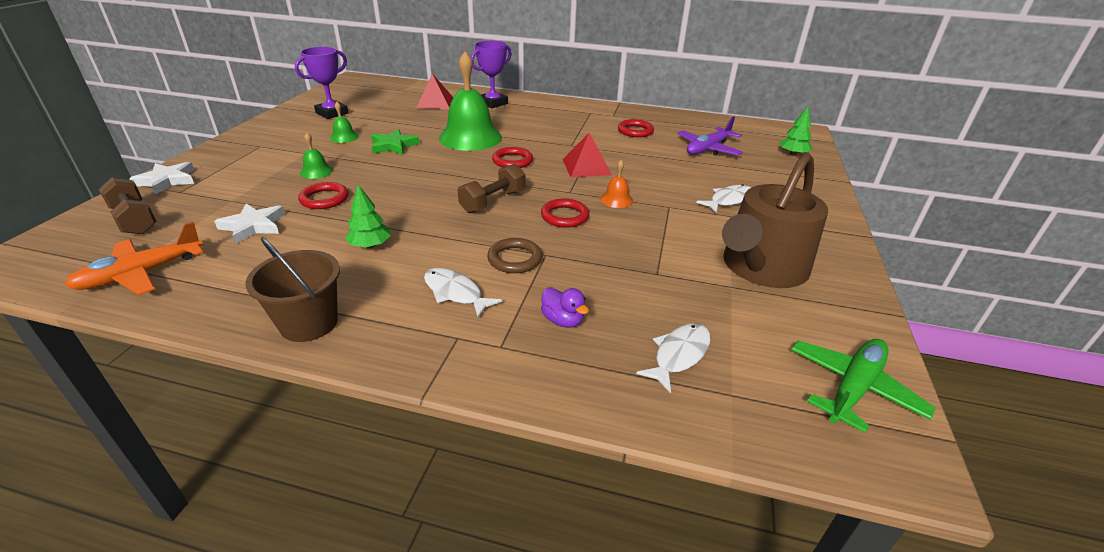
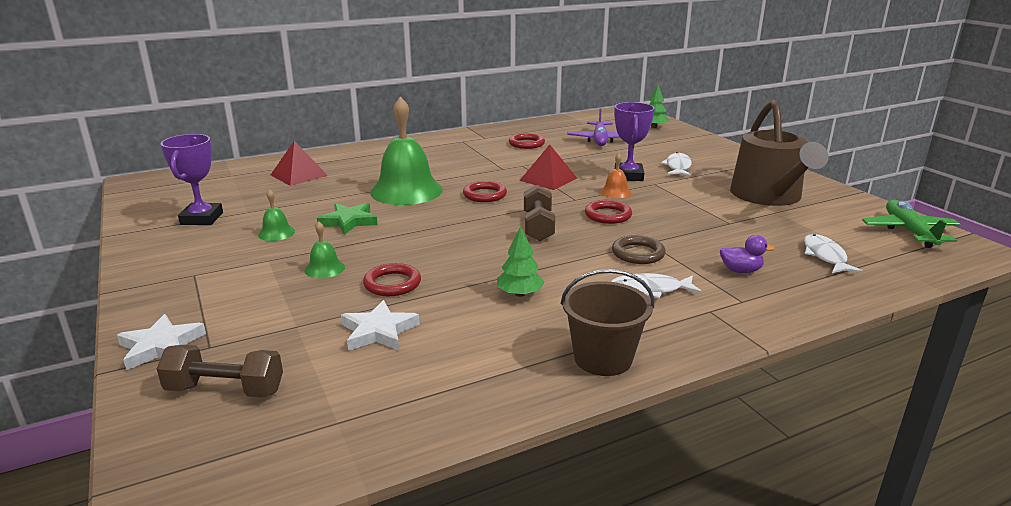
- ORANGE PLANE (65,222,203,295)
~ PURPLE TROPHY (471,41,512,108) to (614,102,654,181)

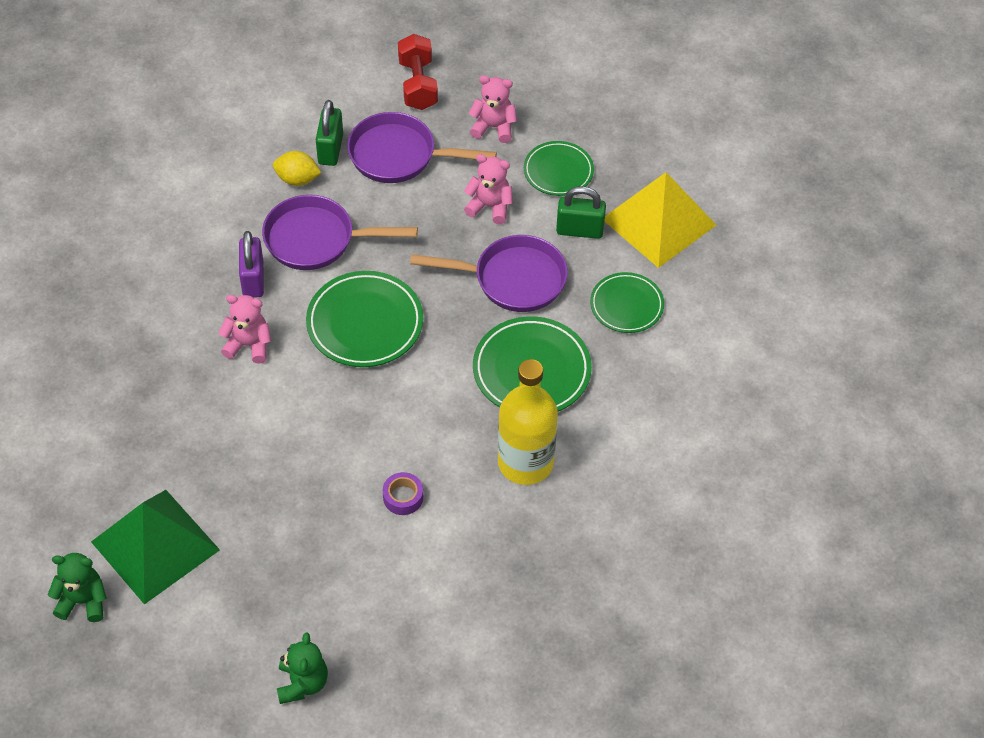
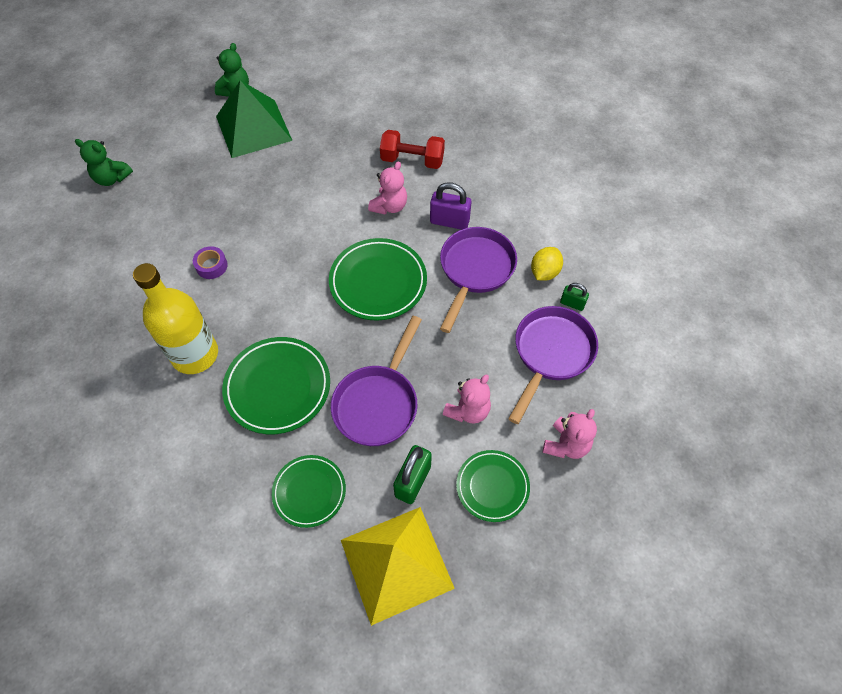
~ GREEN PADLOCK (316,100,343,166) = (560,283,589,311) x0.59
~ RED DUMBBELL (398,34,438,110) to (380,130,445,169)

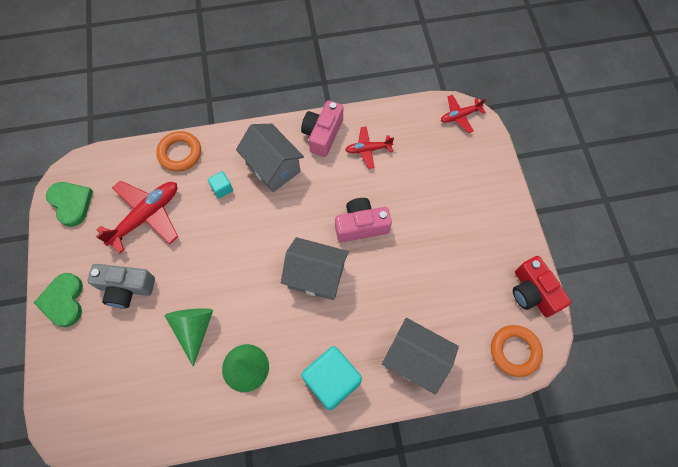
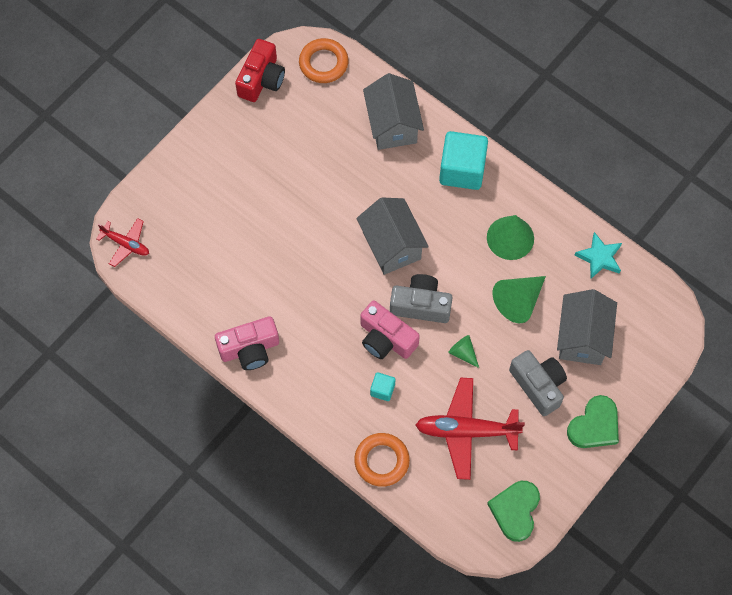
~ GREY HOUSE (236,124,304,192) to (557,289,617,365)
~ PINK CAMERA (335,198,392,242) to (360,301,420,359)
- RED PLANE (345,126,394,169)
+ GREY CAMERA (390,274,453,323)
+ GREEN CONE (448,335,479,368)
+ TURQUOISE STAR (574,232,622,279)

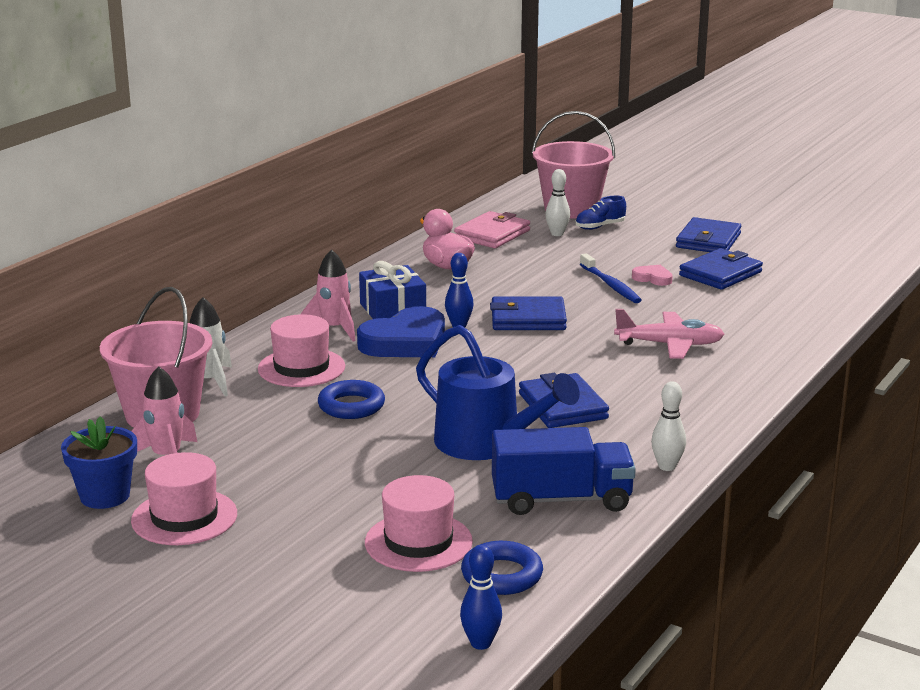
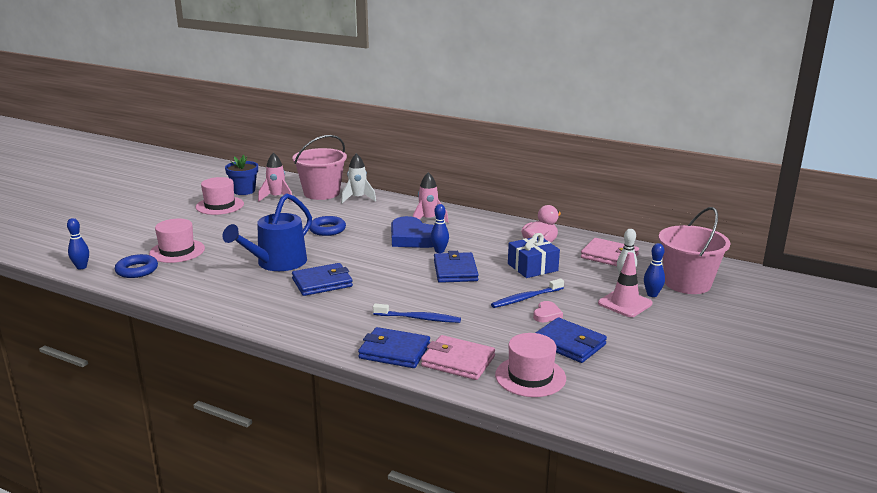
~ PINK HAT (258,314,345,387) to (495,333,566,397)
~ BLUE GIFT (359,261,426,319) to (508,233,560,278)
- BLUE TRUCK (492,427,636,515)
~ BLUE SHOE (575,196,626,230) to BLUE BOWLING PIN (644,243,665,297)
~ PINK PLANE (614,309,724,359) to BLUE TOOTHBRUSH (373,304,461,323)
- WHITE BOWLING PIN (651,381,686,471)
~ BLUE WALLET (676,217,741,252) to (358,327,430,368)
+ PINK WALLET (421,335,495,380)
+ PINK TRAFFIC CONE (598,252,652,317)

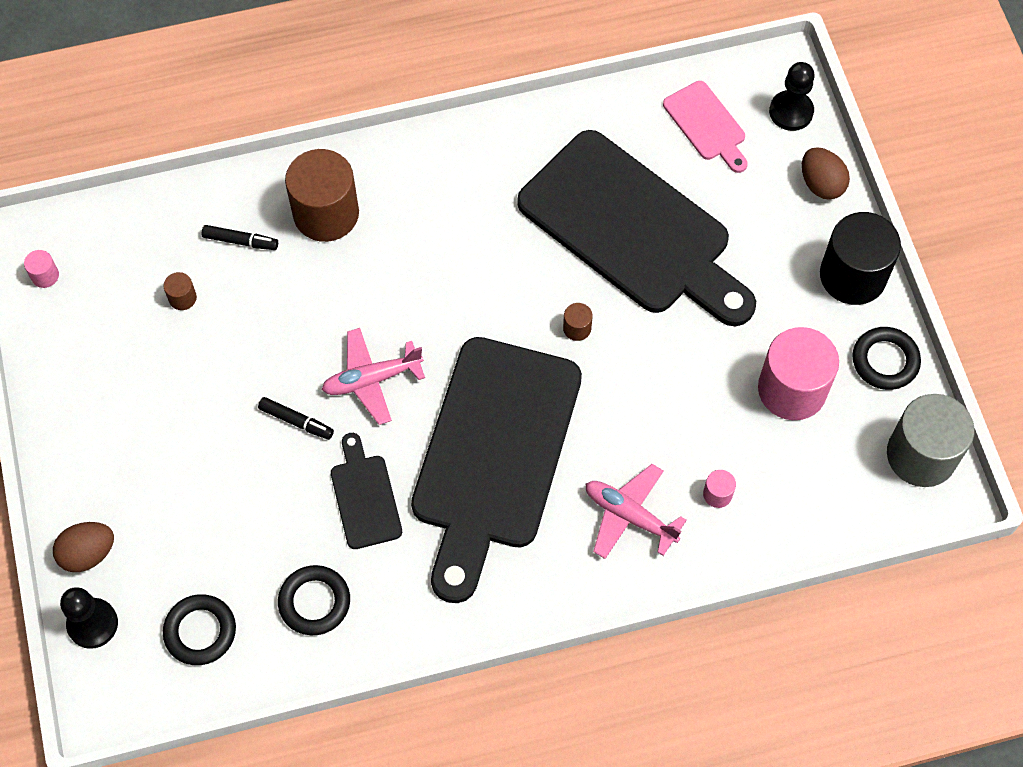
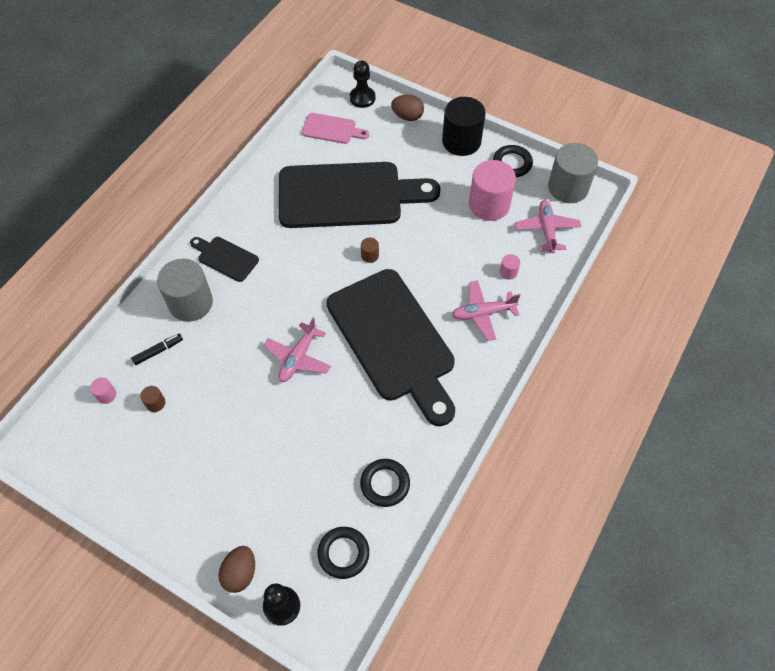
~ PINK CYLINDER (24,250,59,288) to (90,377,116,404)
- BLACK MARKER (258,397,334,440)
~ BROWN CYLINDER (285,149,359,242) to GREY CYLINDER (157,259,213,322)
~ BLACK CUTTING BOARD (331,433,402,549) to (190,237,259,282)
+ PINK PLANE (515,200,581,253)

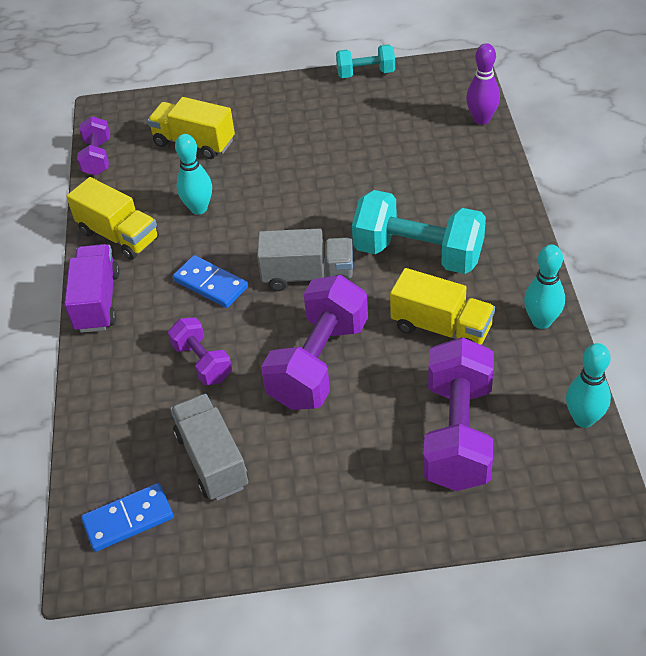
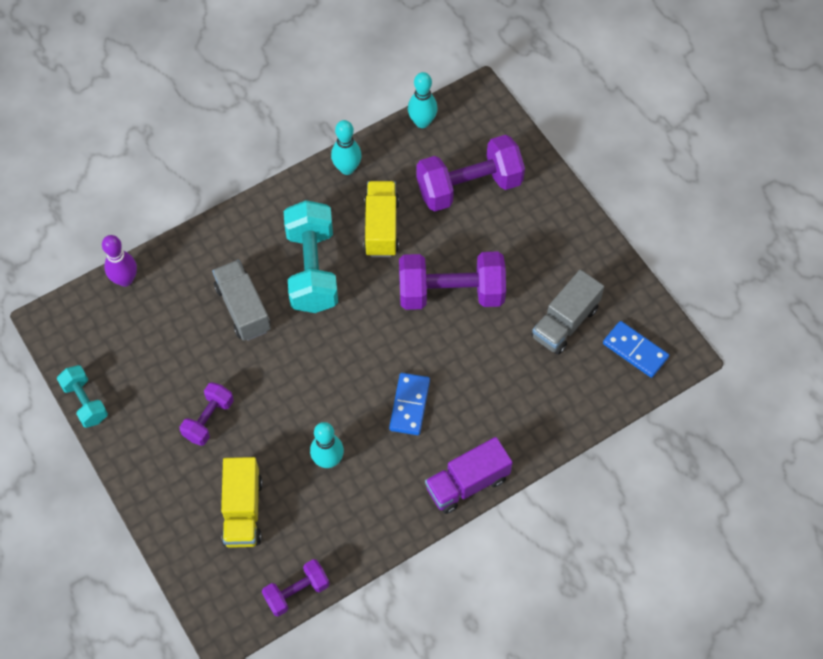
- YELLOW TRUCK (67,177,159,260)
~ PURPLE DUMBBELL (168,317,232,385) to (180,382,234,446)
~ GREY TRUCK (257,229,353,291) to (212,260,271,341)

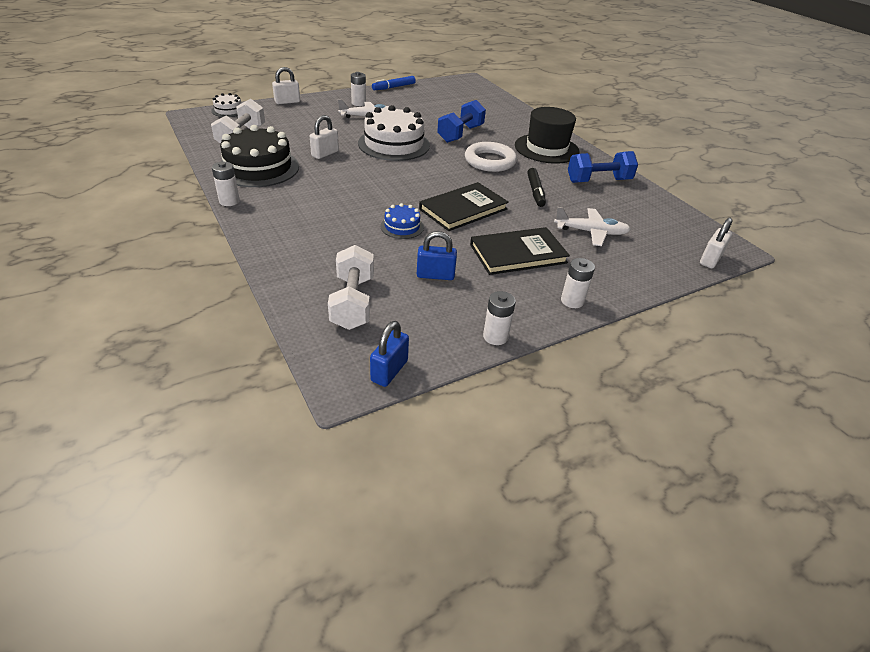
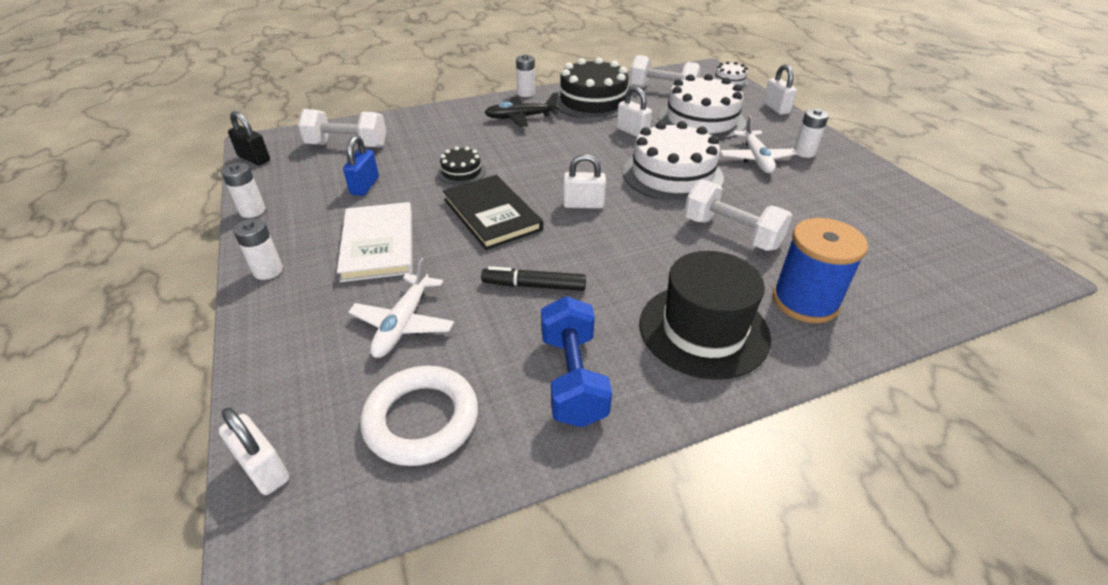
~ BLUE PADLOCK (370,321,409,387) to BLACK PADLOCK (228,111,270,165)
- BLUE MARKER (372,76,416,90)
~ BLUE CAKE (381,203,424,239) to BLACK CAKE (438,147,486,185)
~ BLUE DUMBBELL (437,100,486,143) to WHITE DUMBBELL (684,179,792,251)
~ WHITE RING (465,142,517,172) to (360,366,478,466)
~ BLACK BOOK (470,227,570,275) to WHITE BOOK (337,202,413,282)
+ BLACK PLANE (484,92,559,127)
+ WHITE PADLOCK (563,154,606,209)
+ WHITE CAKE (659,74,746,140)
+ BLUE SPOOL (772,218,868,323)

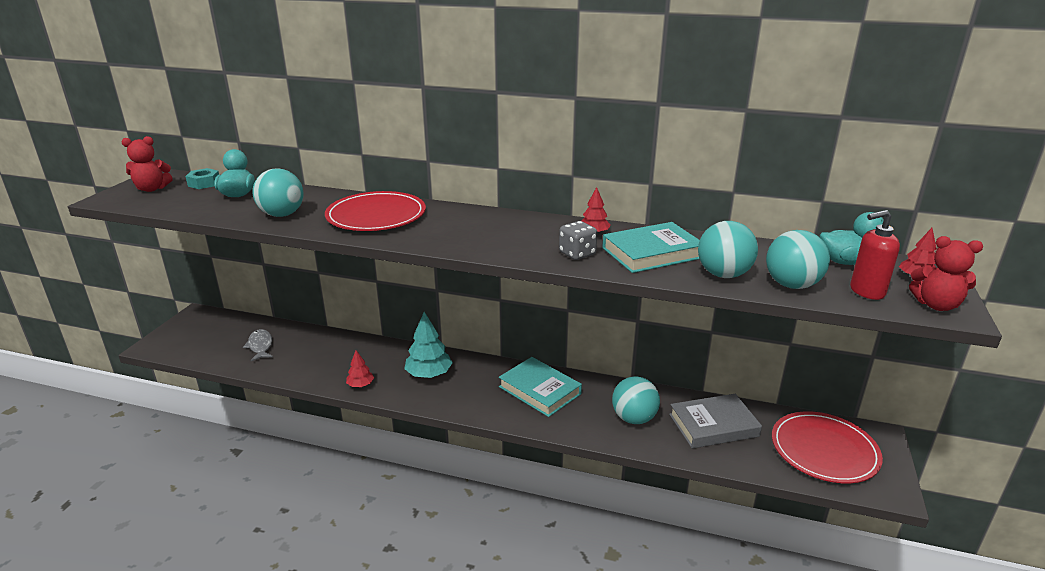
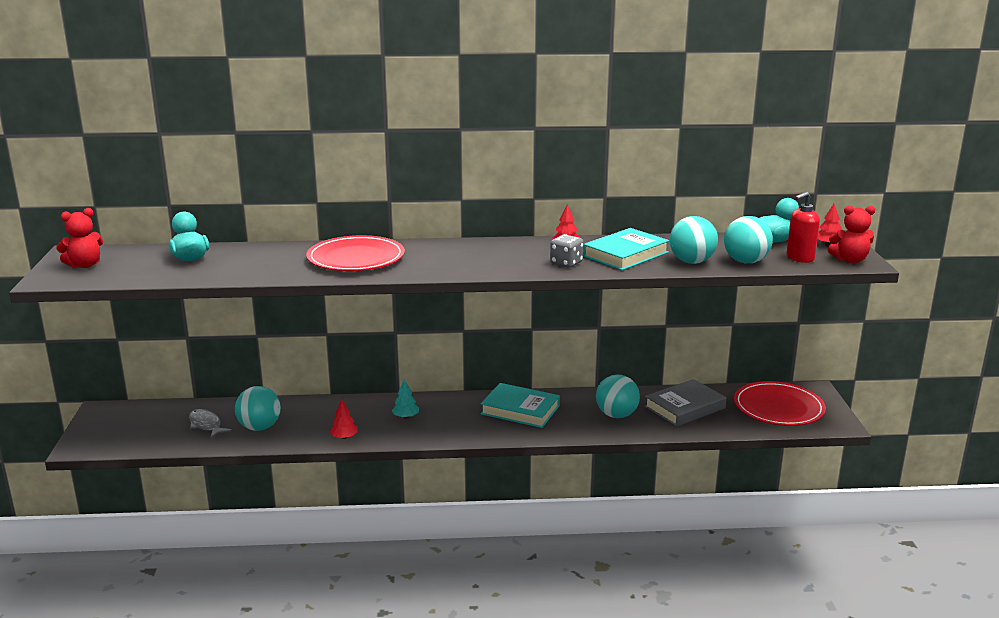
- TURQUOISE NUT (185,168,219,189)
~ TURQUOISE BALL (253,168,303,217) to (235,386,281,431)
~ TURQUOISE TREE (404,312,453,378) = (392,379,419,418) x0.57

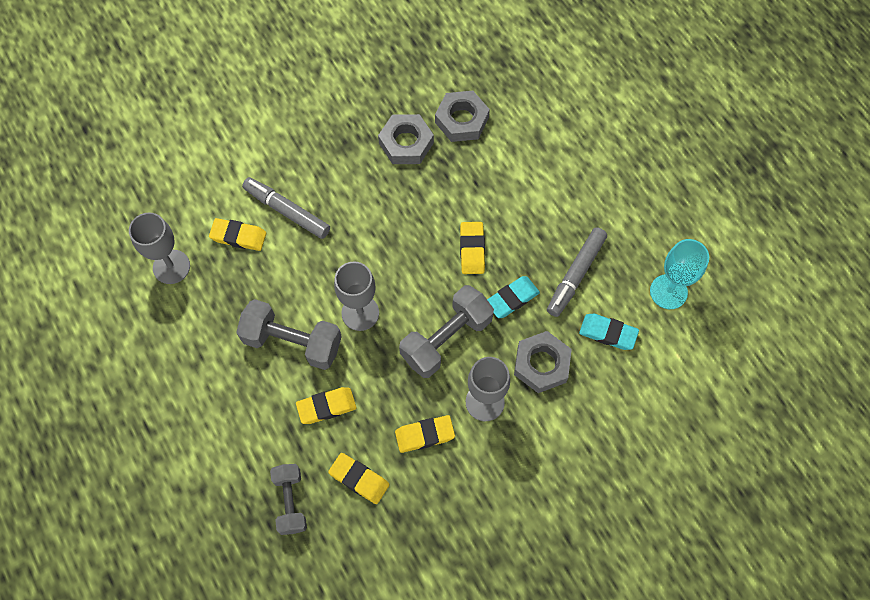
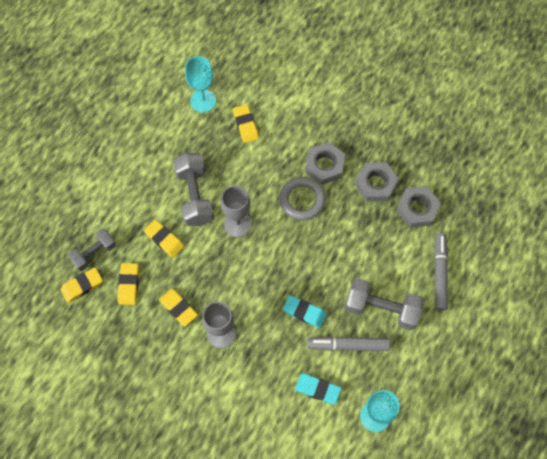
~ GREY GOBLET (129,212,190,284) to TURQUOISE GOBLET (185,56,216,112)
~ GREY MARKER (242,177,330,239) to (434,233,448,311)
~ GREY DUMBBELL (399,285,494,378) to (345,278,424,330)
~ YELLOW ERASER (460,222,485,274) to (60,267,103,303)
~ GREY NUT (514,331,572,393) to (305,142,345,185)
~ TURQUOISE ERASER (579,314,639,350) = (295,374,341,404) 60 degrees counterclockwise
+ GREY RING (279,177,326,220)

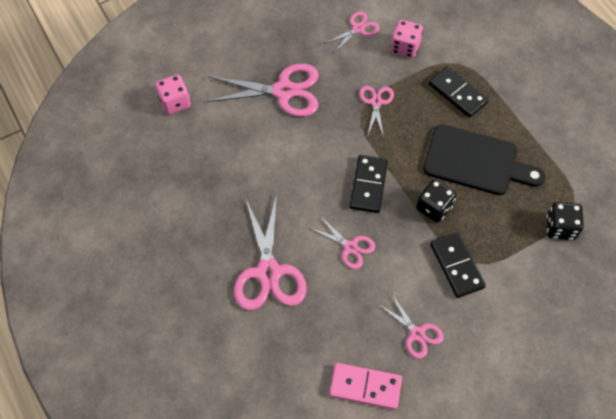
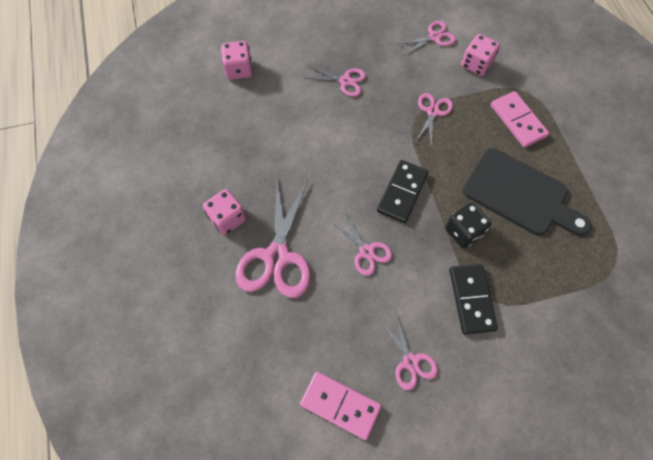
~ PINK SCISSORS (206,64,319,117) = (306,65,366,97) x0.54
~ BLACK DOMINO (428,66,489,118) to PINK DOMINO (491,91,549,148)
- BLACK DICE (546,202,584,240)
+ PINK DICE (203,189,246,235)

